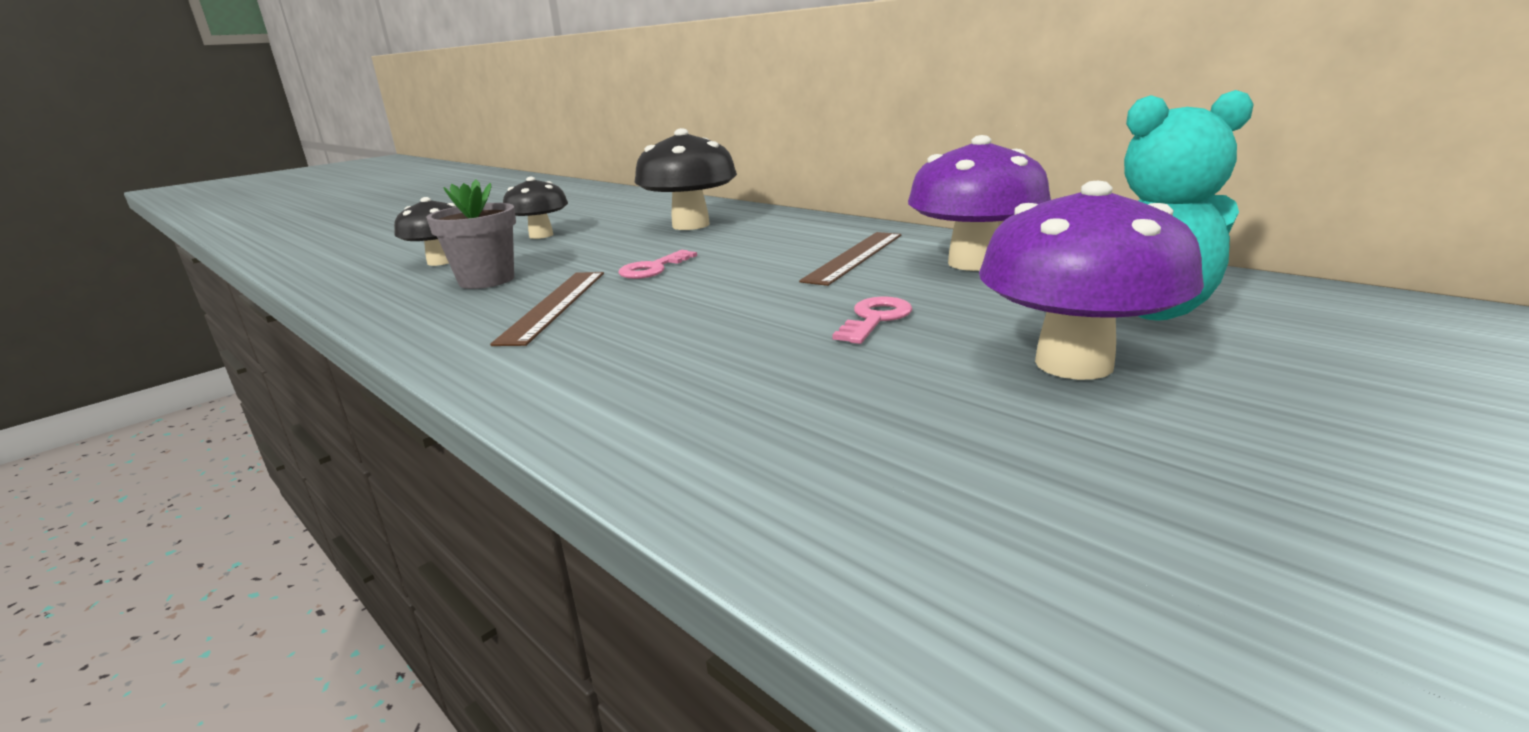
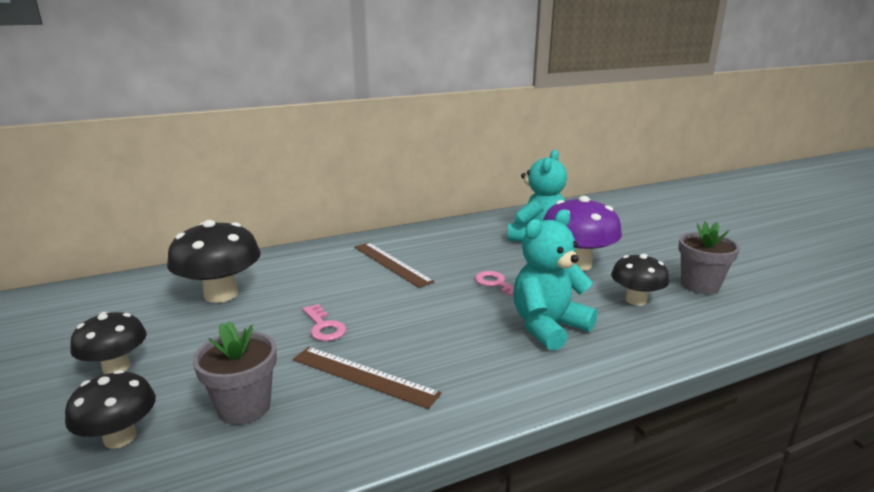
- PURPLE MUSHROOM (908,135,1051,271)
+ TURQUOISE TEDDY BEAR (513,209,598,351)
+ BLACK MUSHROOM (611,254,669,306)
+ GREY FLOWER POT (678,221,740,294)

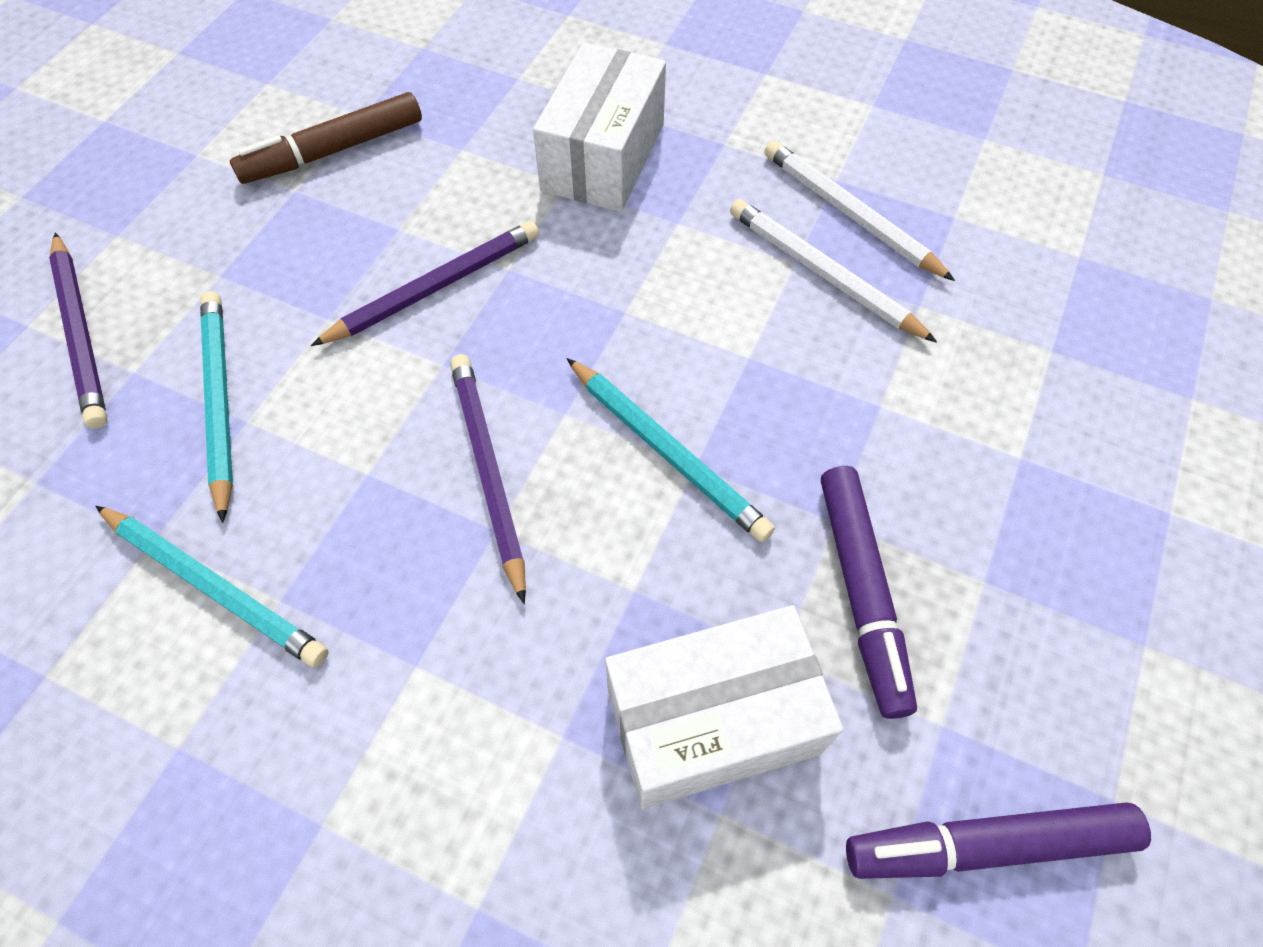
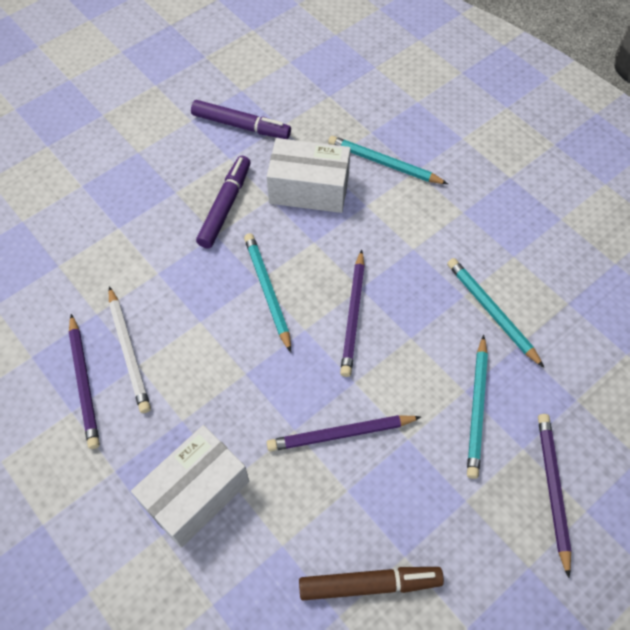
~ WHITE PENCIL (764,140,955,281) to PURPLE PENCIL (69,314,100,449)
+ TURQUOISE PENCIL (328,136,448,184)

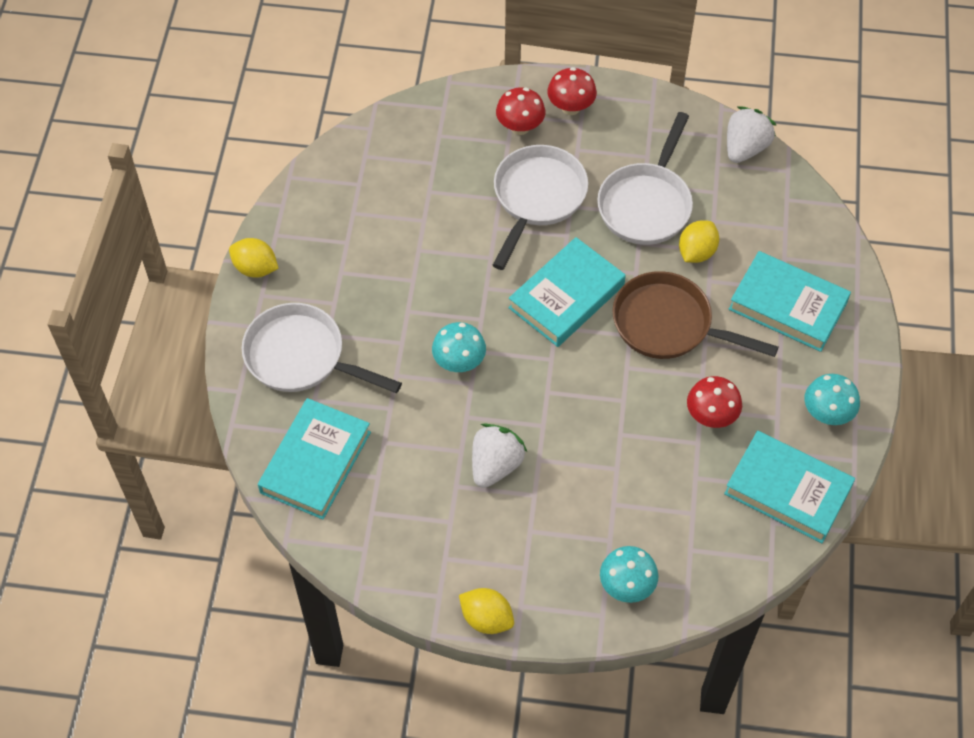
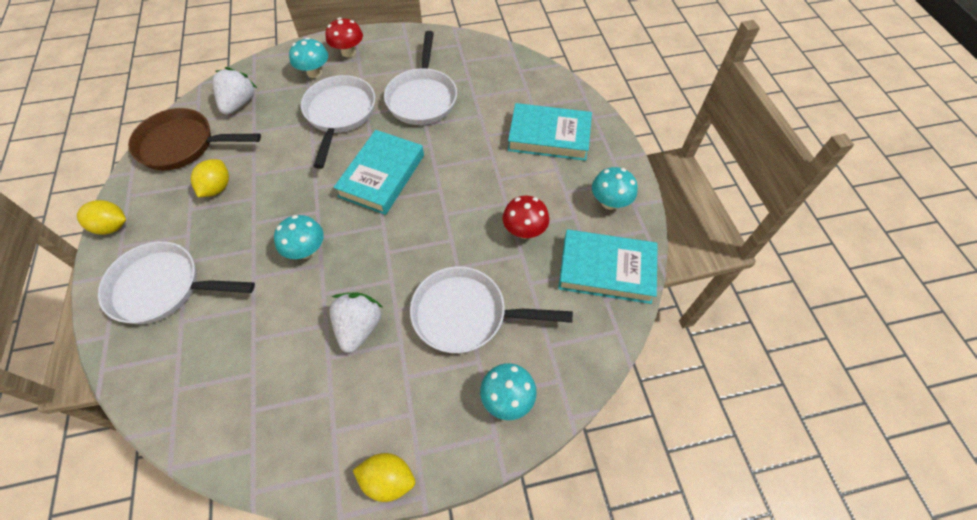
- TURQUOISE BOOK (258,398,371,519)
~ RED MUSHROOM (496,88,545,135) to TURQUOISE MUSHROOM (289,38,328,78)
~ BROWN PAN (613,271,779,359) to (128,108,261,170)
~ YELLOW LEMON (679,220,719,263) to (191,159,229,197)
~ WHITE STRAWBERRY (727,106,776,163) to (212,67,257,115)
+ WHITE PAN (410,266,573,354)

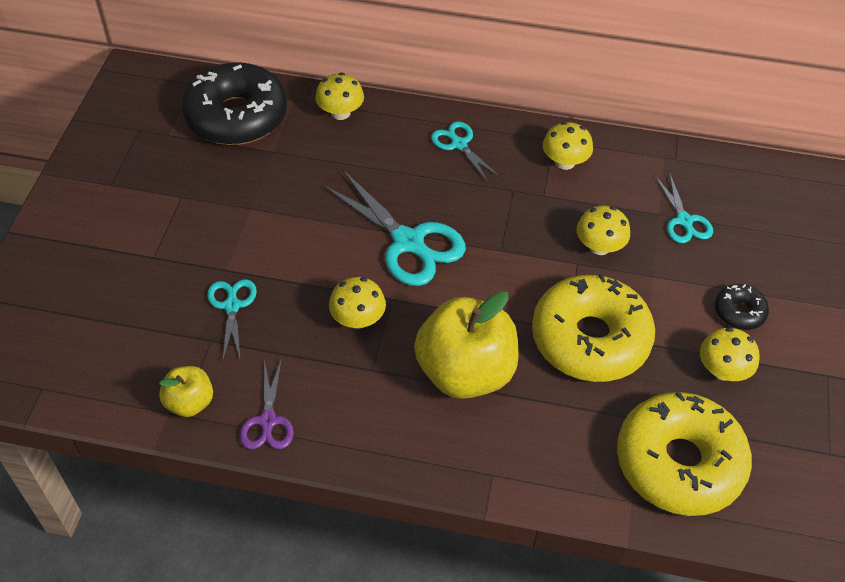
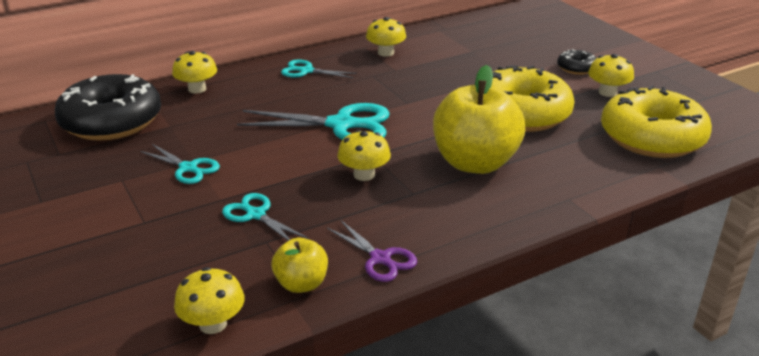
~ YELLOW MUSHROOM (576,205,630,255) to (174,267,245,334)
~ TURQUOISE SCISSORS (655,173,713,243) to (141,144,220,184)

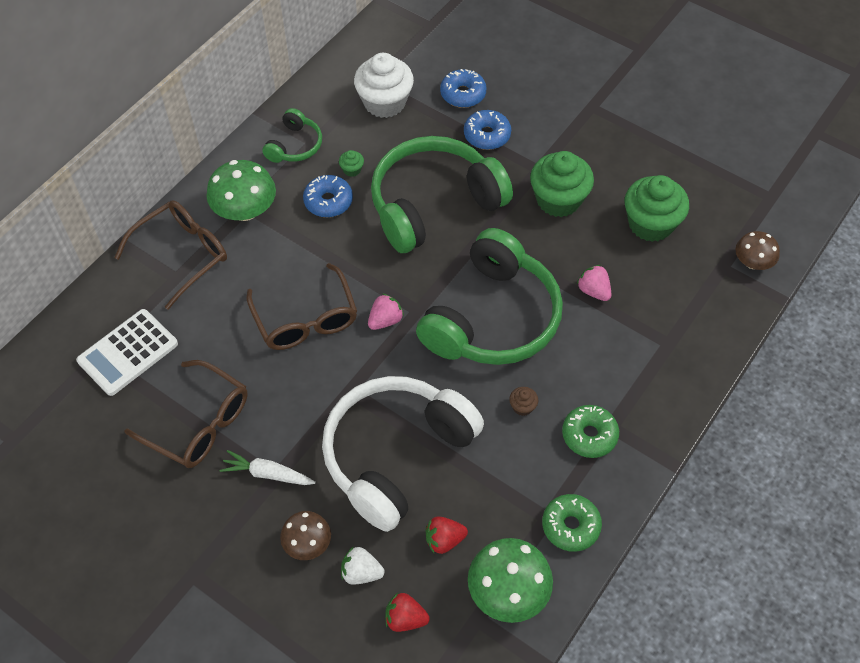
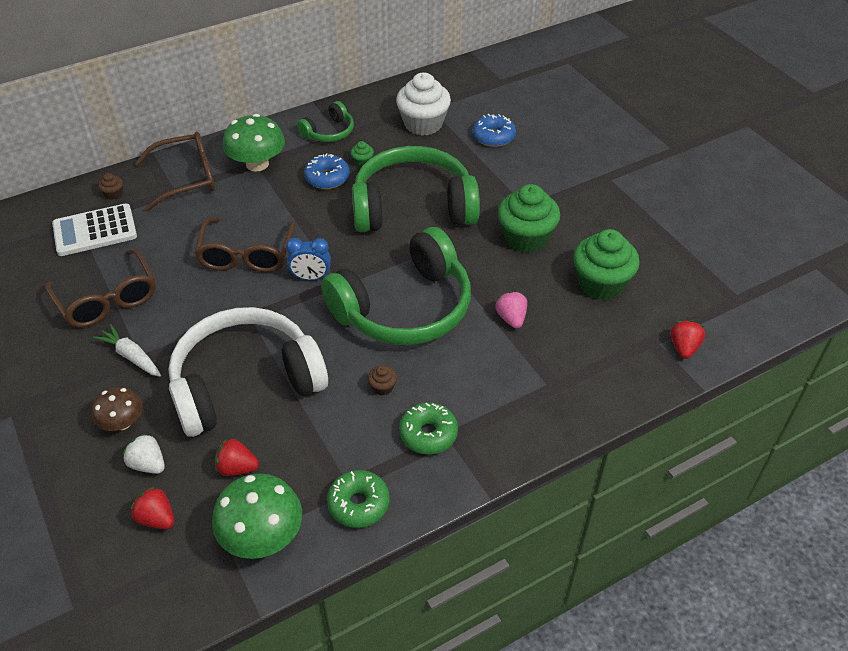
~ PINK STRAWBERRY (368,294,404,330) to BLUE CLOCK (286,238,331,281)
- BLUE DONUT (464,110,511,150)
~ BROWN MUSHROOM (735,231,780,270) to RED STRAWBERRY (671,320,705,359)
+ BROWN CUPCAKE (98,173,123,200)

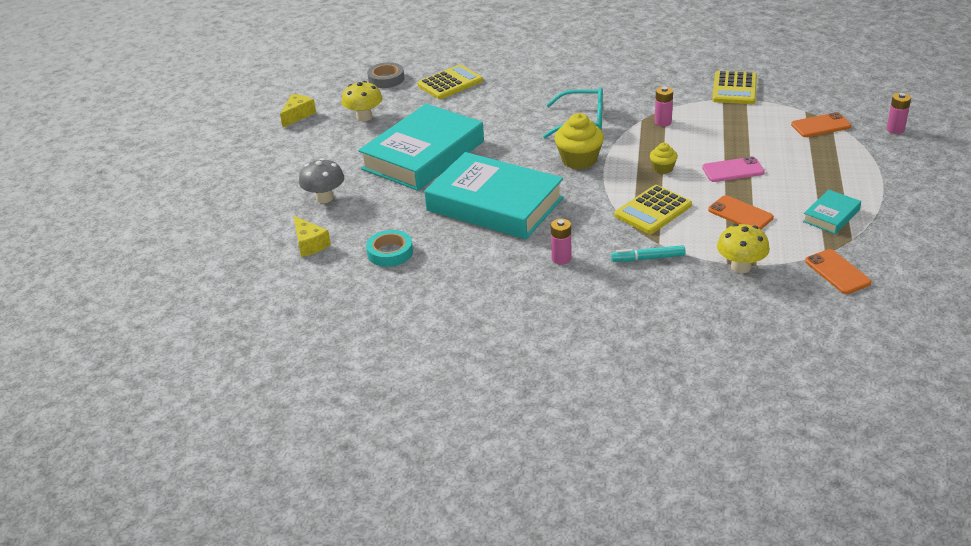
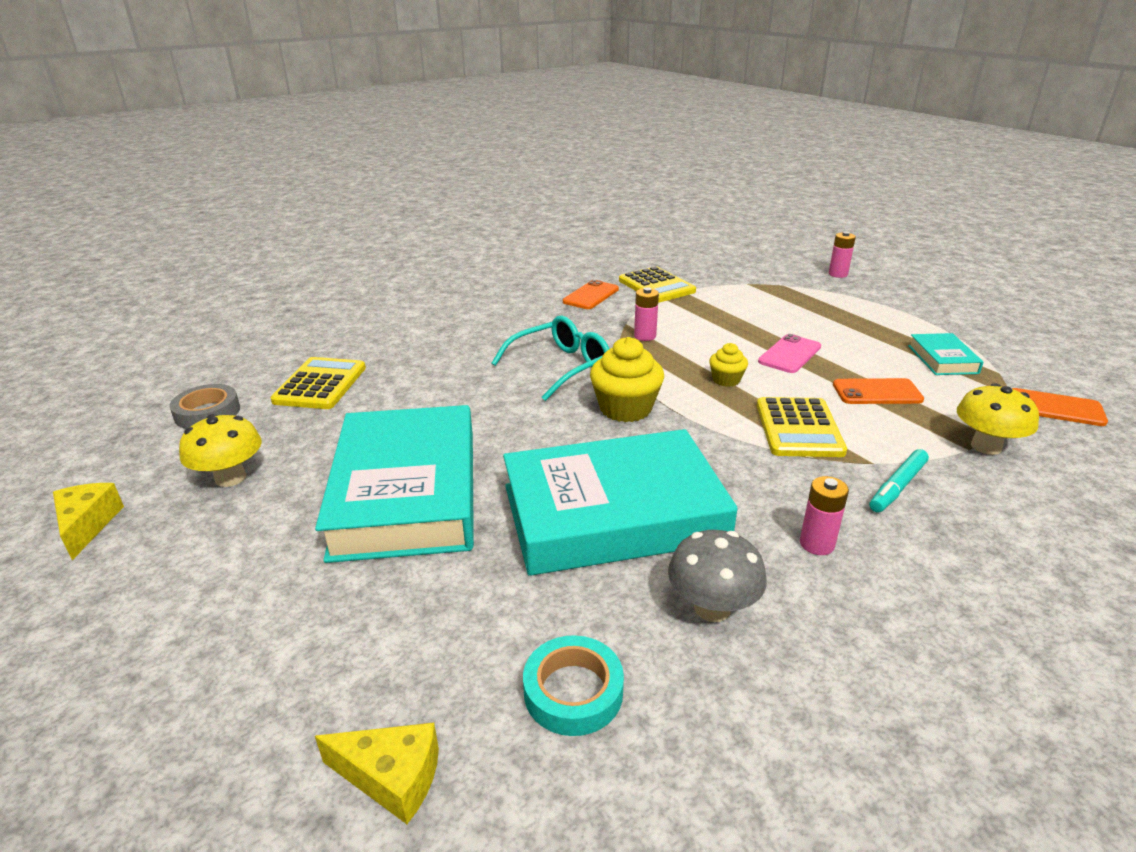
~ GREY MUSHROOM (299,158,344,203) to (668,530,767,622)
~ ORANGE PHONE (791,112,851,137) to (563,280,619,309)

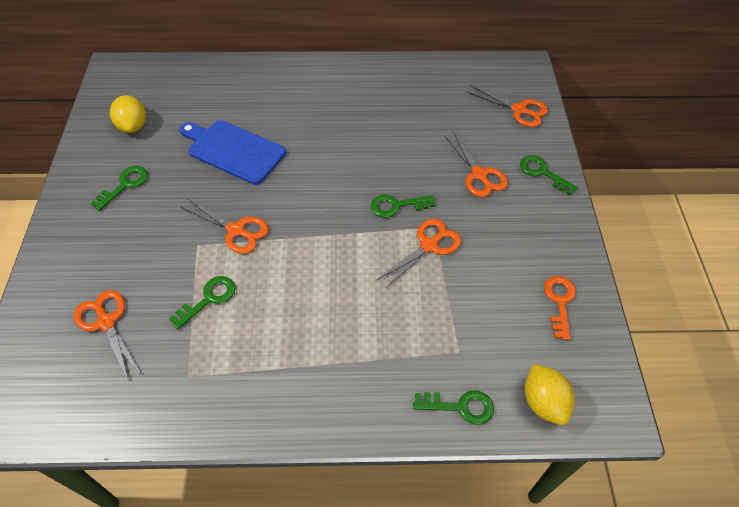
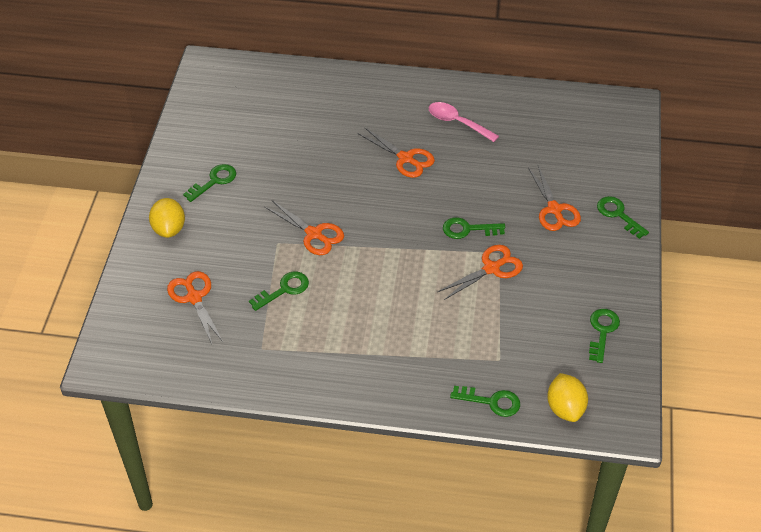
~ YELLOW LEMON (110,95,146,133) to (149,198,185,238)
- BLUE CUTTING BOARD (179,120,286,185)
~ ORANGE SCISSORS (466,85,548,127) to (358,127,435,178)
~ ORANGE KEY (544,276,576,340) to GREEN KEY (589,309,620,363)
+ PINK SPOON (429,102,499,142)

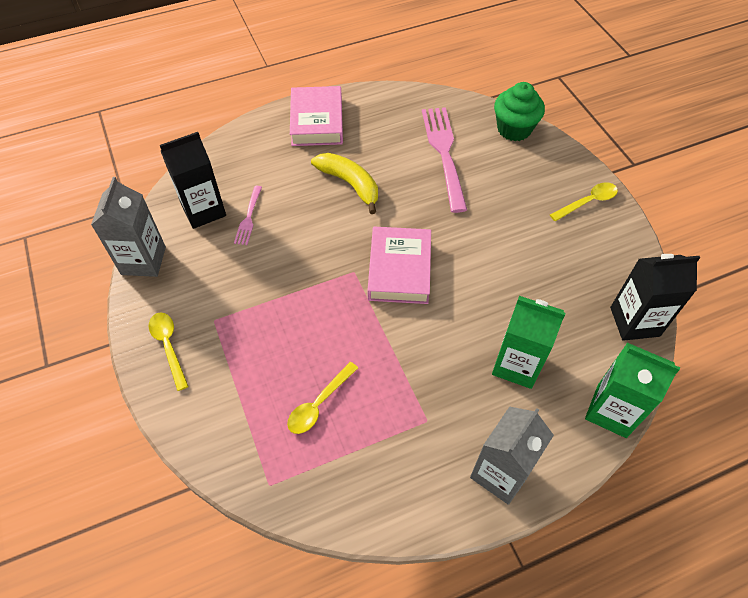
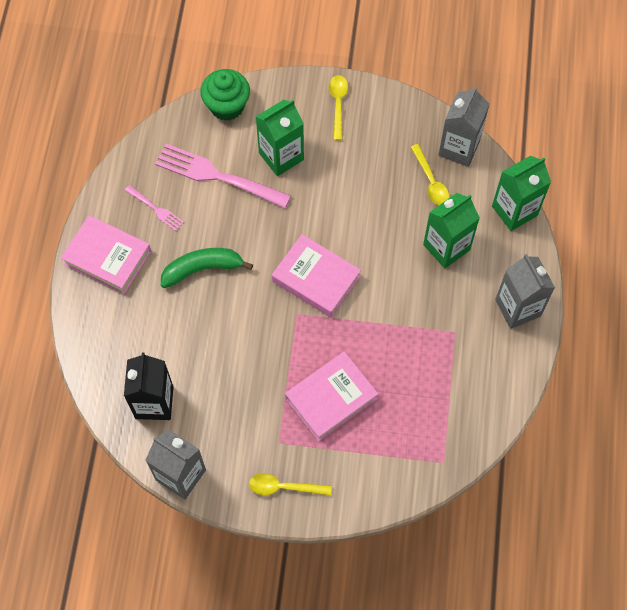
~ PINK FORK (234,186,262,245) to (125,185,184,231)
~ YELLOW SPOON (287,362,358,434) to (411,144,449,205)
~ YELLOW BANANA (311,153,378,214) to GREEN BANANA (161,248,253,288)
~ BLACK CARTON (610,254,700,341) to GREY CARTON (438,86,489,167)
+ GREEN CARTON (256,100,304,176)
+ PINK BOOK (285,352,378,442)

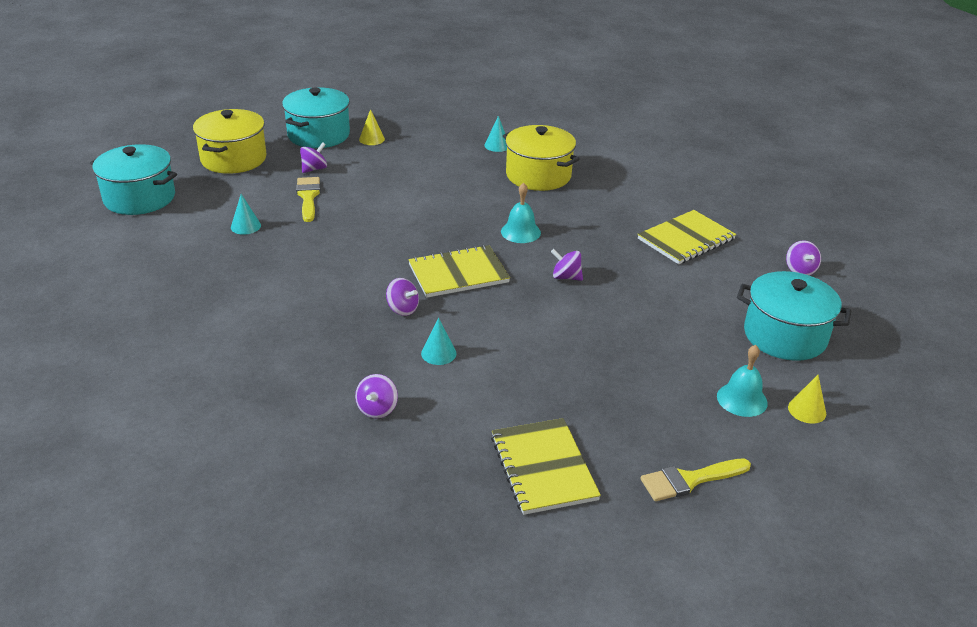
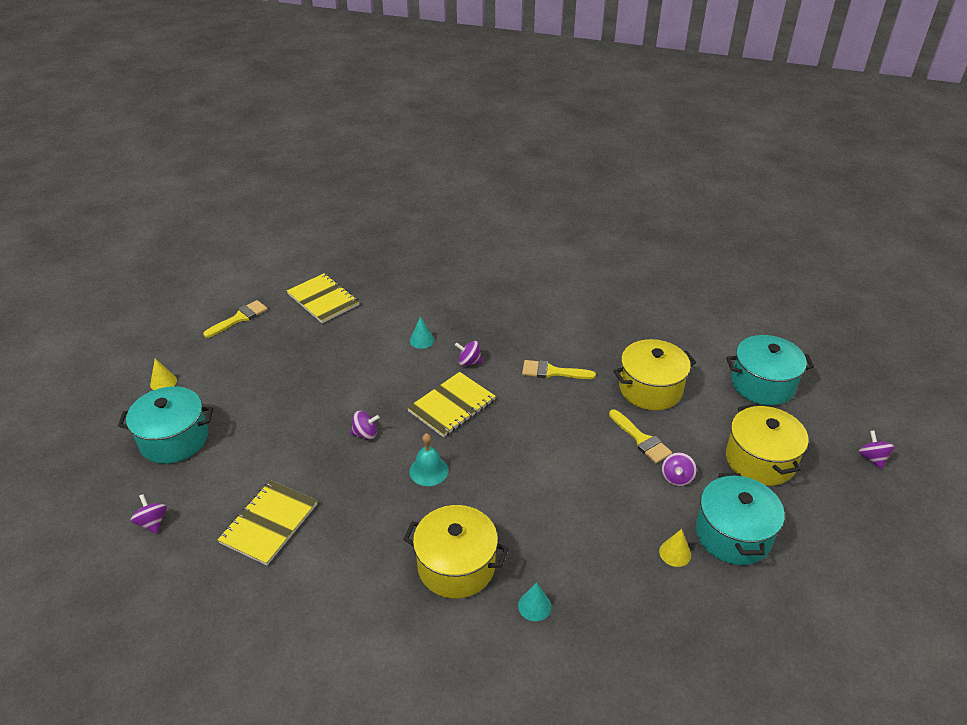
~ TURQUOISE CONE (231,194,261,235) to YELLOW POT (613,339,696,410)
~ PURPLE SPINNING TOP (355,374,398,418) to (859,431,895,469)
- TURQUOISE BELL (717,345,768,417)
+ YELLOW BRUSH (522,360,596,379)

